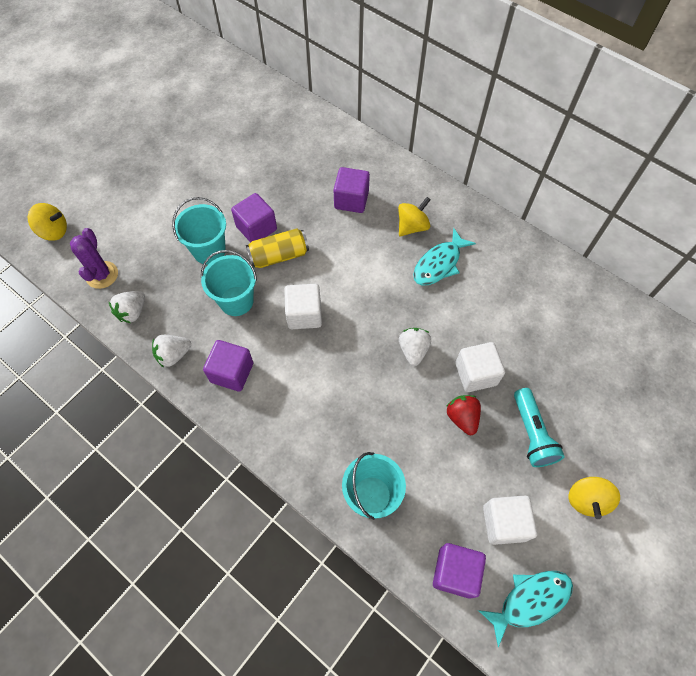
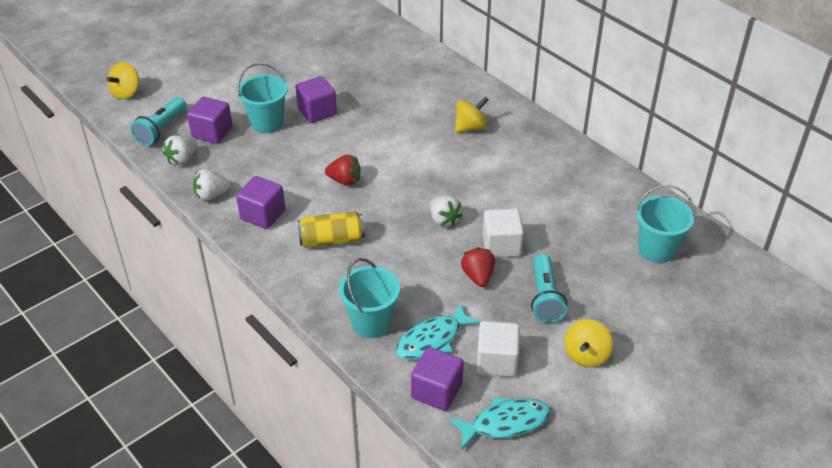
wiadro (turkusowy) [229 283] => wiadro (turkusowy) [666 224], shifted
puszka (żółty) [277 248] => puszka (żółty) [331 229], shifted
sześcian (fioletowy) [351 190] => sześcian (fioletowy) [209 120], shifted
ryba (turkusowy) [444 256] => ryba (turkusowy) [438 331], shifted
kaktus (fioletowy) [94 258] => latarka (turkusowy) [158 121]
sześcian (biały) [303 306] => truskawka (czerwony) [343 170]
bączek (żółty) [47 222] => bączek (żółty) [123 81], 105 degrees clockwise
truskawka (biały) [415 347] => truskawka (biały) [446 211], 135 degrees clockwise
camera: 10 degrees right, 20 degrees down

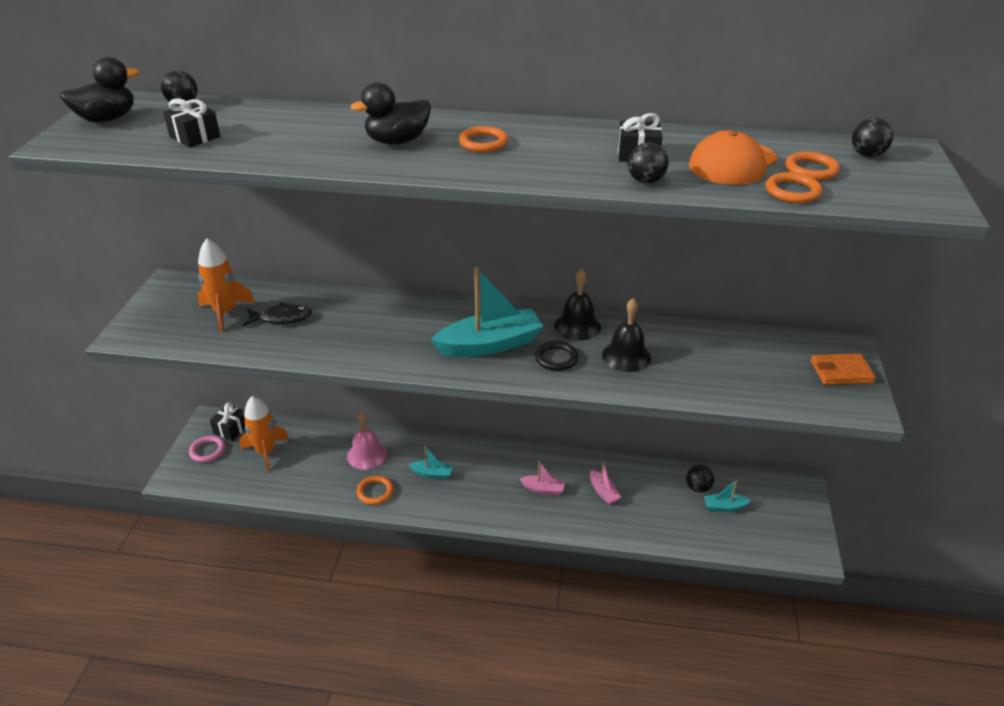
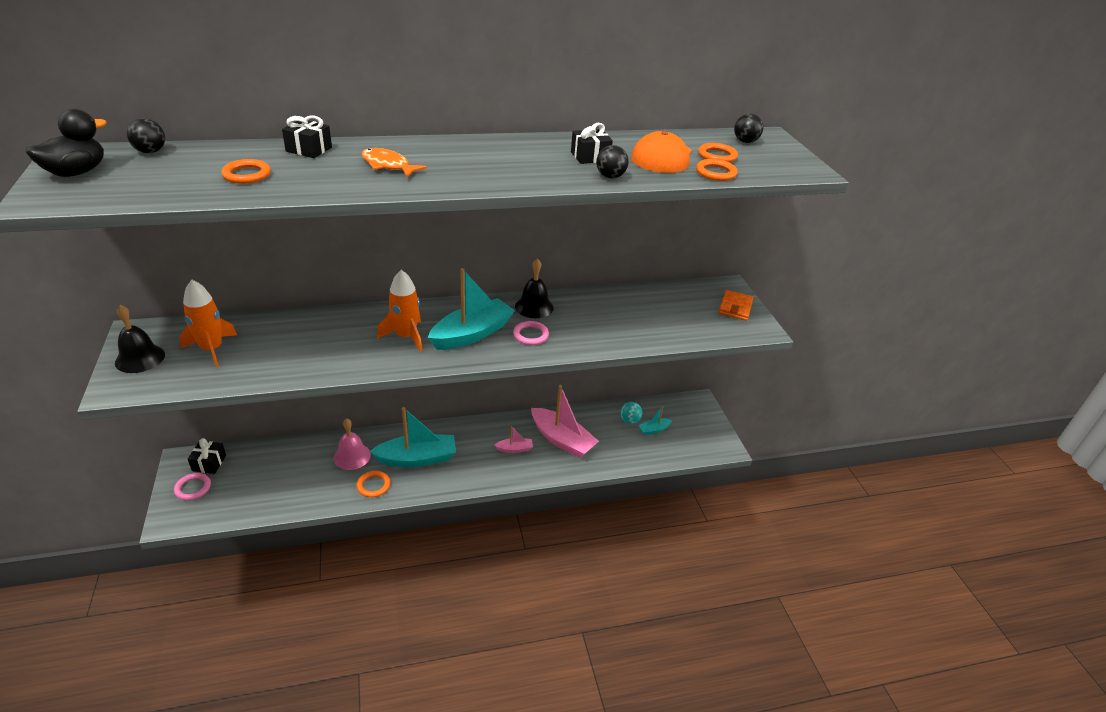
ryba (czarny) [277 314] => nothing
prezent (czarny) [191 123] => prezent (czarny) [307 137], shifted
rakieta (pomarańczowy) [264 433] => rakieta (pomarańczowy) [399 311], shifted
pierścień (pomarańczowy) [483 139] => pierścień (pomarańczowy) [246 171], shifted
dzwonek (czarny) [626 335] => dzwonek (czarny) [140 339], shifted
kaczka (czarny) [390 113] => ryba (pomarańczowy) [394 162]
pierścień (czarny) [556 356] => pierścień (różowy) [531 333]
piłka (czarny) [700 479] => piłka (turkusowy) [631 413]
portfel (pomarańczowy) [843 369] => portfel (pomarańczowy) [736 305], 45 degrees counterclockwise
łódka (turkusowy) [430 462] => łódka (turkusowy) [412 437], x2.12
łódka (różowy) [605 482] => łódka (różowy) [565 421], x2.12
camera: 25 degrees left, 0 degrees up

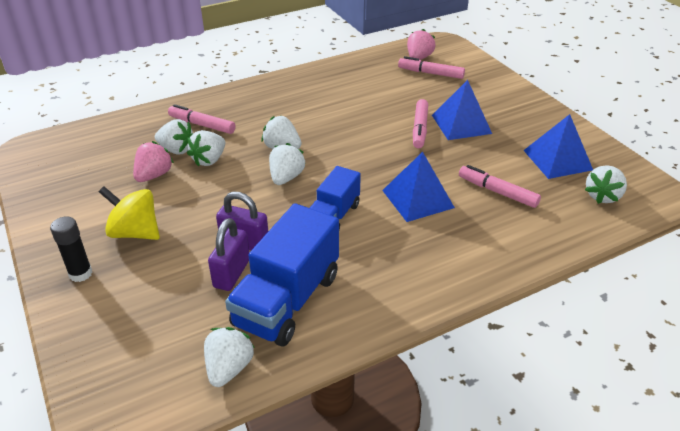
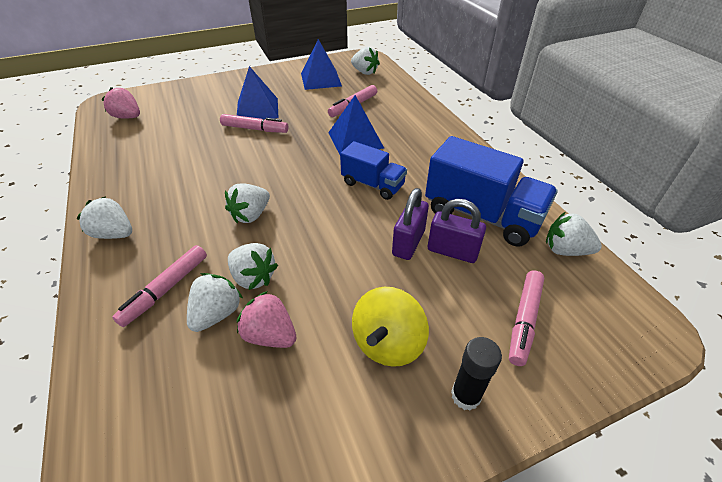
truskawka (biały) [287 164] => truskawka (biały) [104 218], shifted
flamaster (różowy) [431 67] => flamaster (różowy) [526 318], shifted
camera: 85 degrees left, 5 degrees up

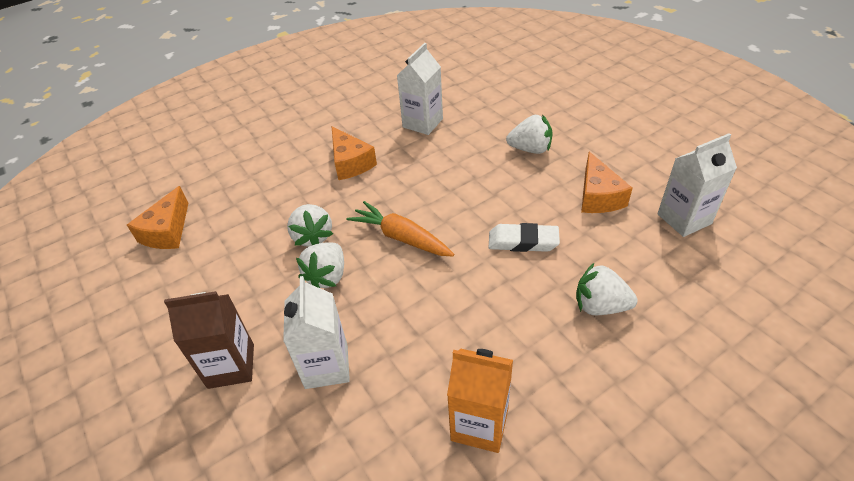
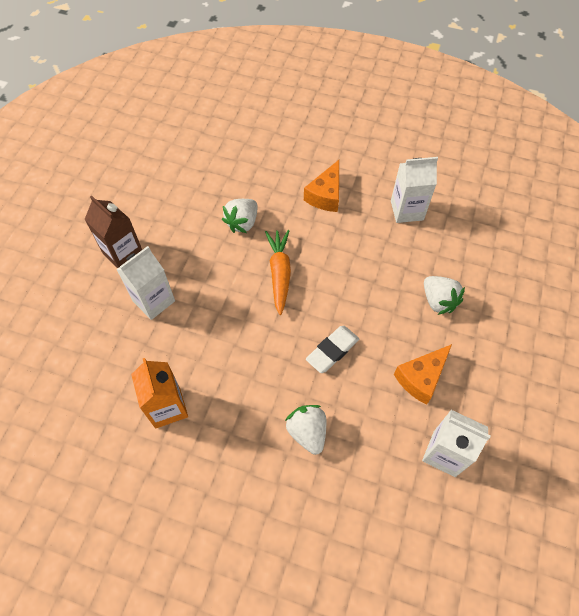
ser (pomarańczowy) [157 217] => nothing
truskawka (biały) [320 265] => nothing
gumka do mazania (biały) [524 237] => gumka do mazania (biały) [332 349], 75 degrees clockwise
camera: 50 degrees right, 15 degrees up

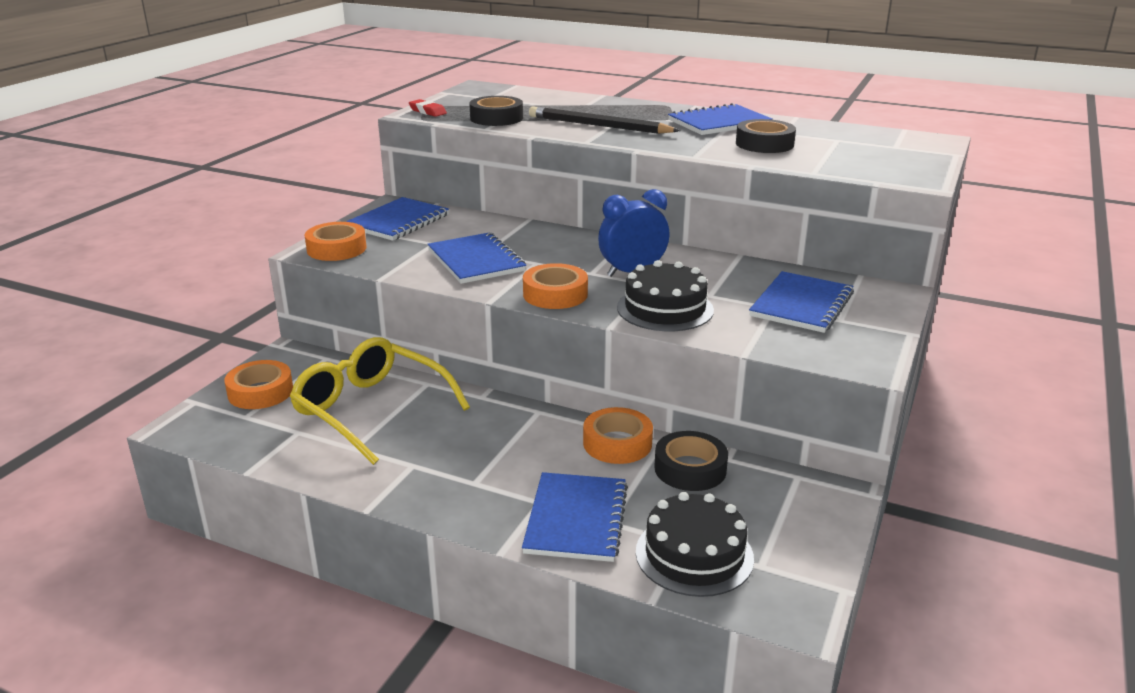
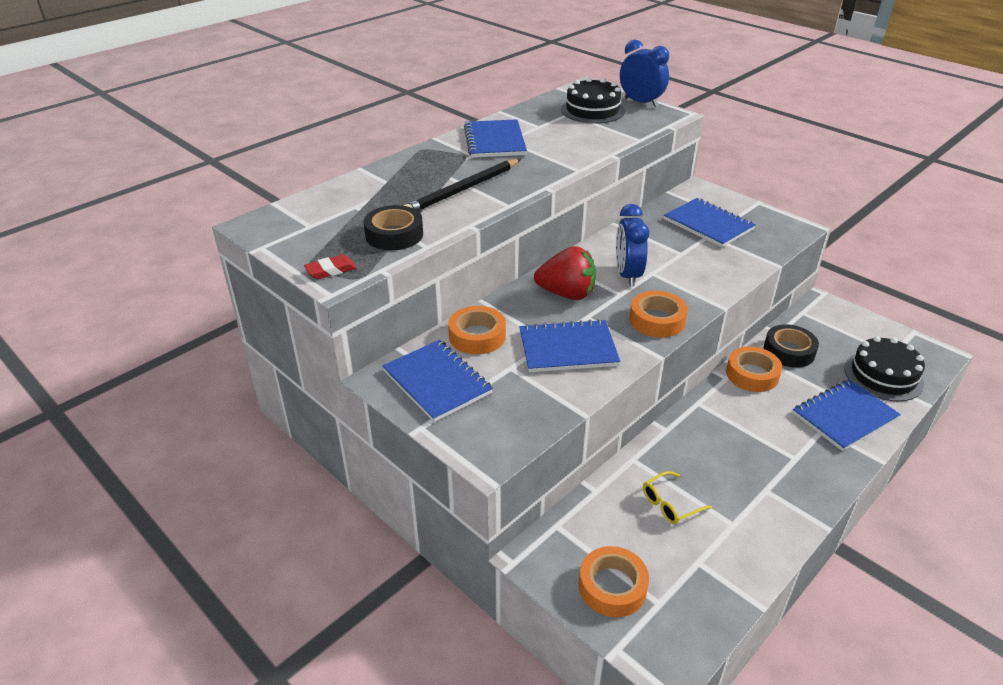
taśma klejąca (czarny) [766 136] => nothing
nothing => truskawka (czerwony) [565 273]
nothing => budzik (niebieski) [644 73]
taśma klejąca (pomarańczowy) [336 241] => taśma klejąca (pomarańczowy) [477 330], shifted
tort (czarny) [665 295] => tort (czarny) [593 101], shifted
zeszyt (niebieski) [575 517] => zeszyt (niebieski) [847 415], 60 degrees counterclockwise
okulary (żółty) [380 401] => okulary (żółty) [677 497], x0.44
camera: 70 degrees left, 10 degrees up

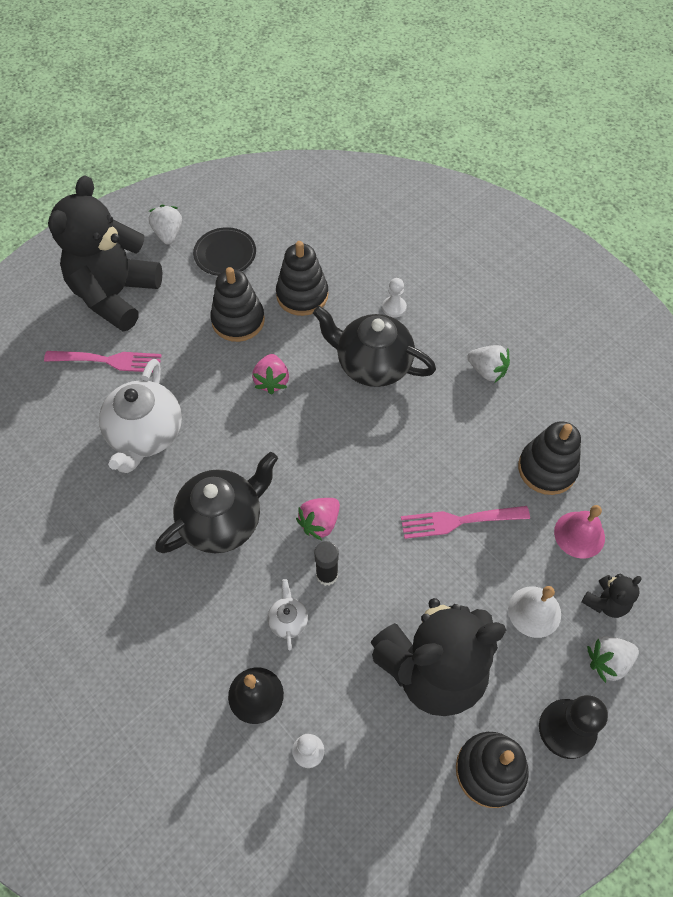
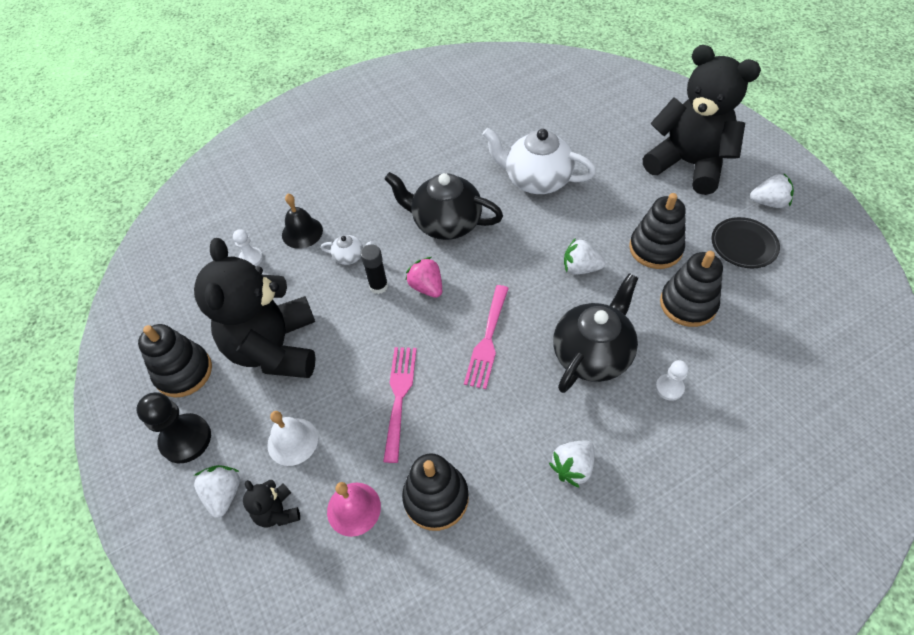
widelec (różowy) [103 361] => widelec (różowy) [486 337], shifted
truskawka (różowy) [270 374] => truskawka (biały) [584 256]
imbryk (czarny) [216 502] => imbryk (czarny) [443 206], 135 degrees clockwise
camera: 105 degrees right, 5 degrees down

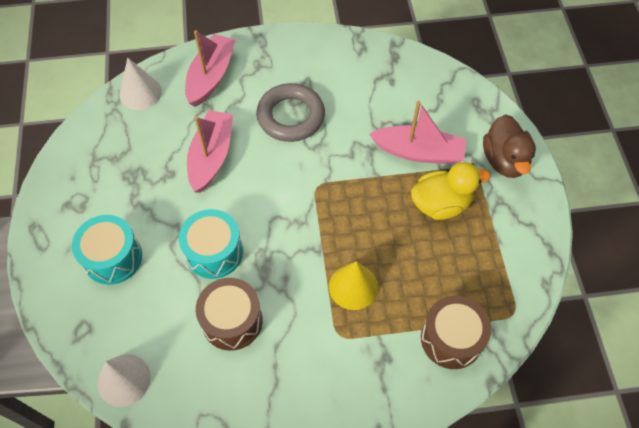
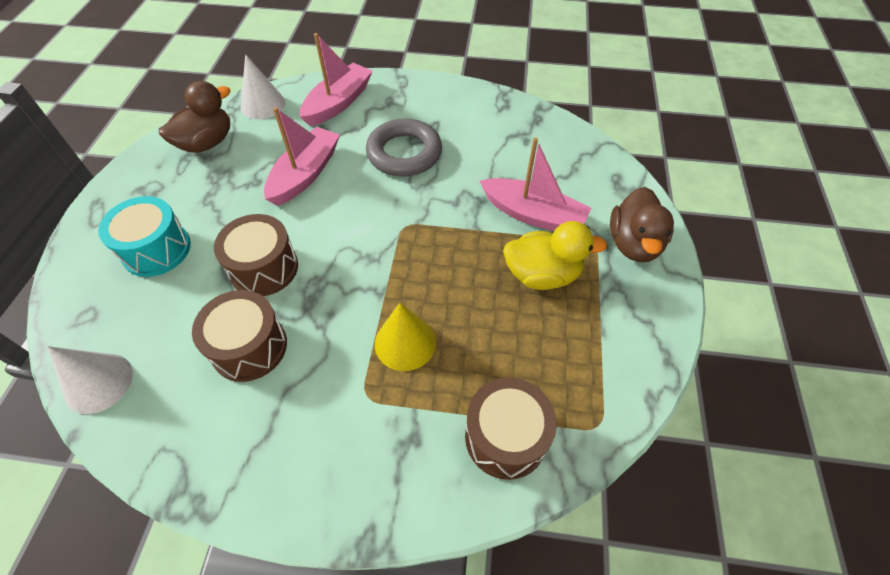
nothing => kaczka (brązowy) [195 117]
bęben (turkusowy) [211 244] => bęben (brązowy) [256 255]
camera: 15 degrees right, 5 degrees down

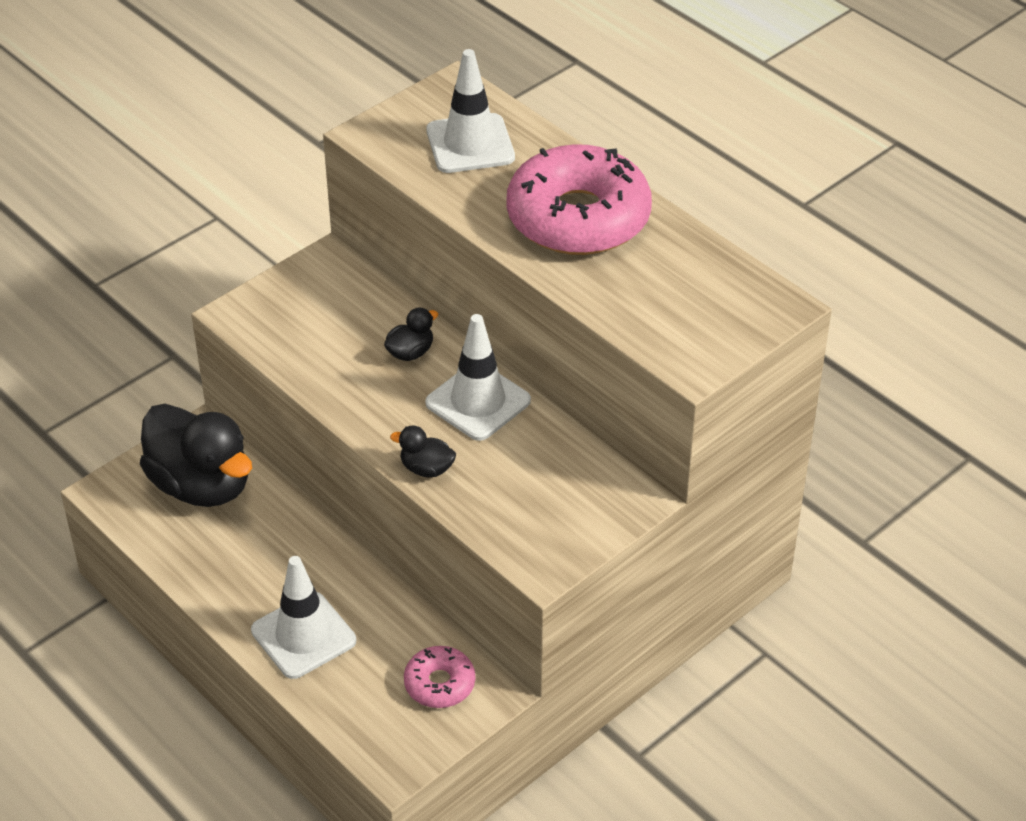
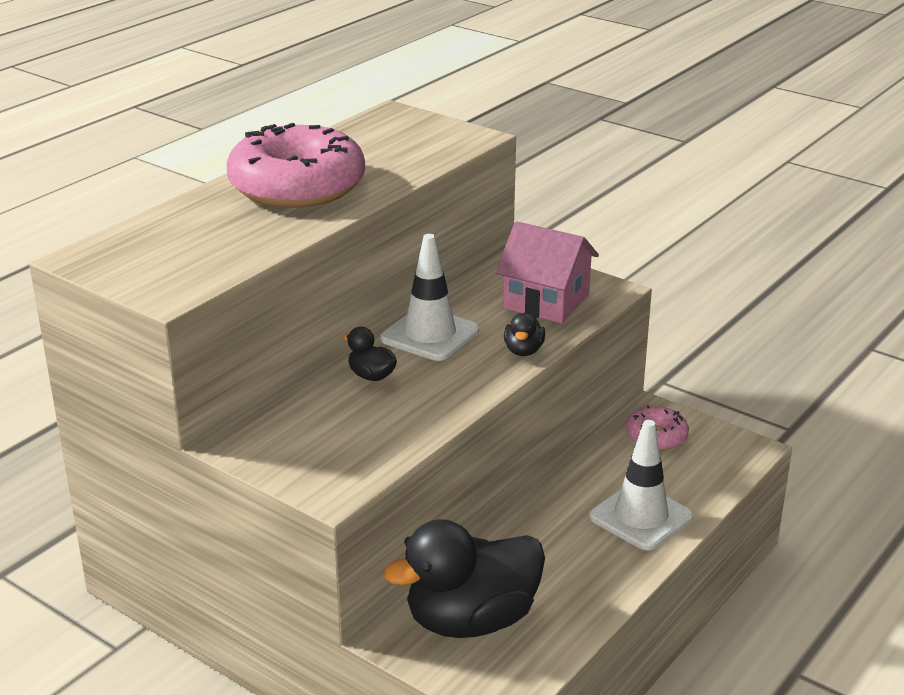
pachołek (biały) [470 111] => nothing
nothing => domek (różowy) [547 272]
kaczka (czarny) [196 455] => kaczka (czarny) [464 578], 150 degrees counterclockwise
camera: 100 degrees left, 15 degrees down

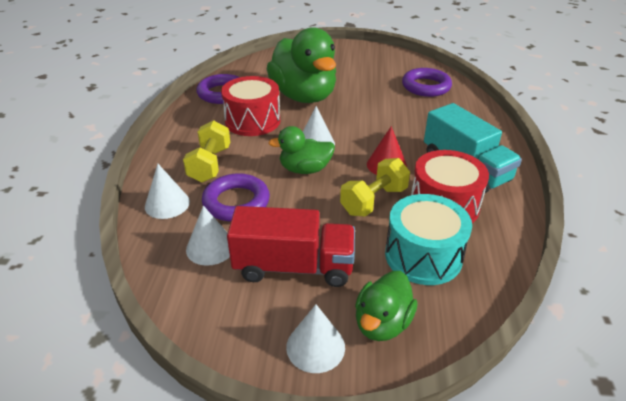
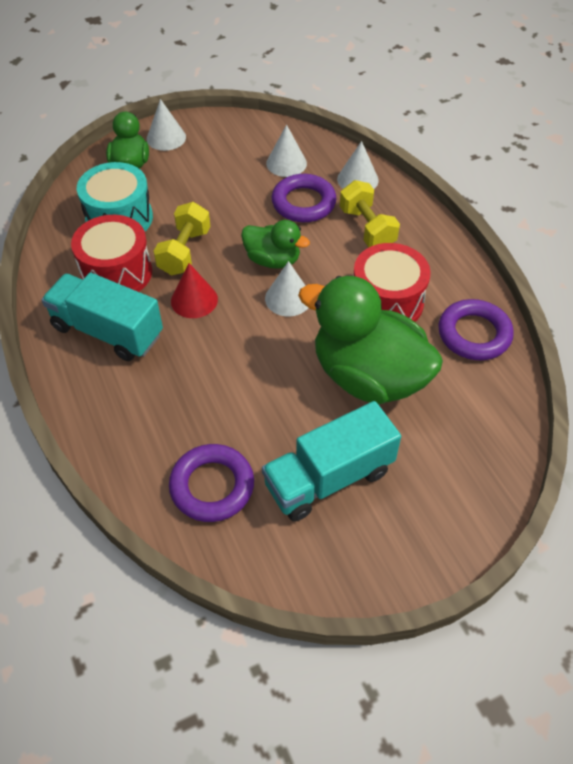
ciężarówka (czerwony) [291 246] => nothing
nothing => ciężarówka (turkusowy) [331 461]
kaczka (zielony) [301 150] => kaczka (zielony) [275 244], 60 degrees clockwise
camera: 150 degrees right, 15 degrees up

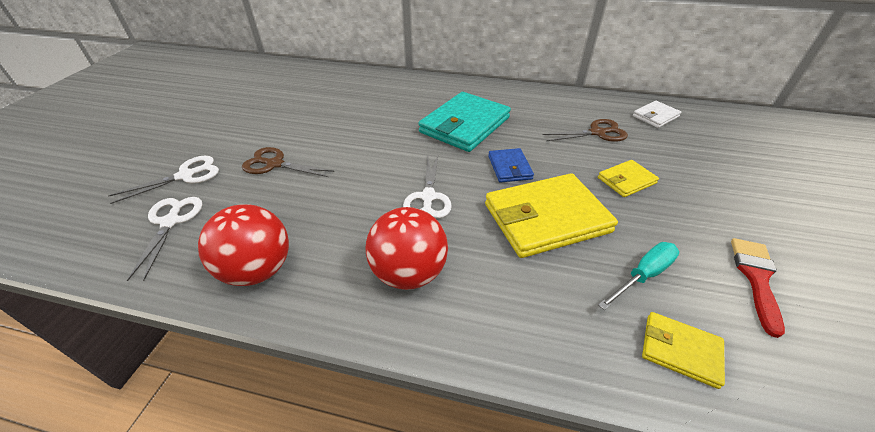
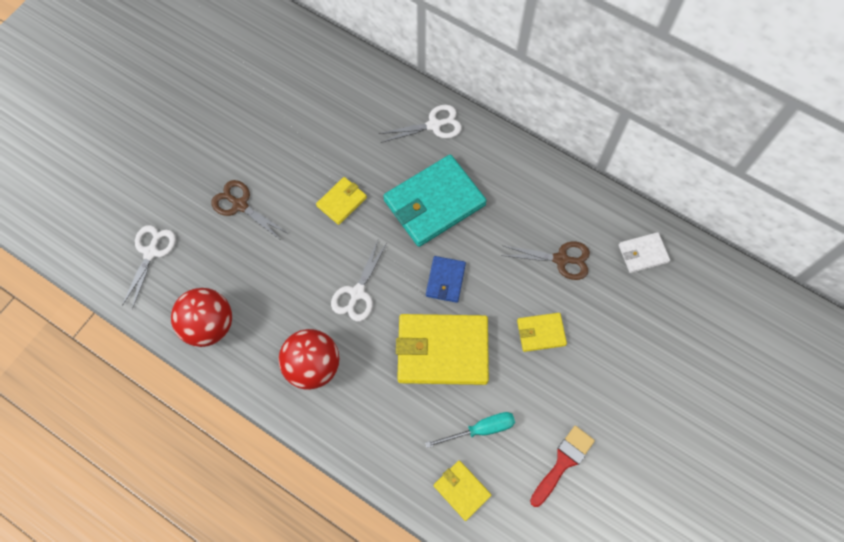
nothing => portfel (żółty) [341 201]
nożyczki (biały) [163 180] => nożyczki (biały) [420 124], shifted
camera: 20 degrees right, 25 degrees up

